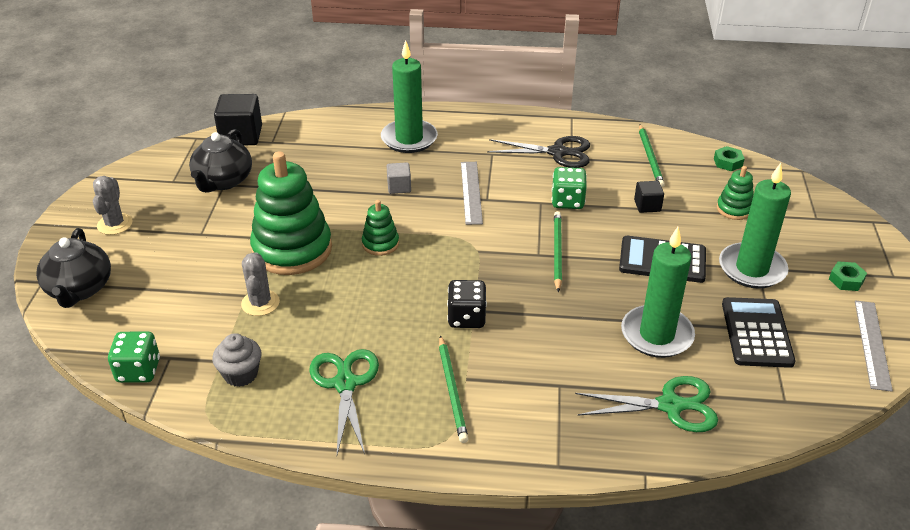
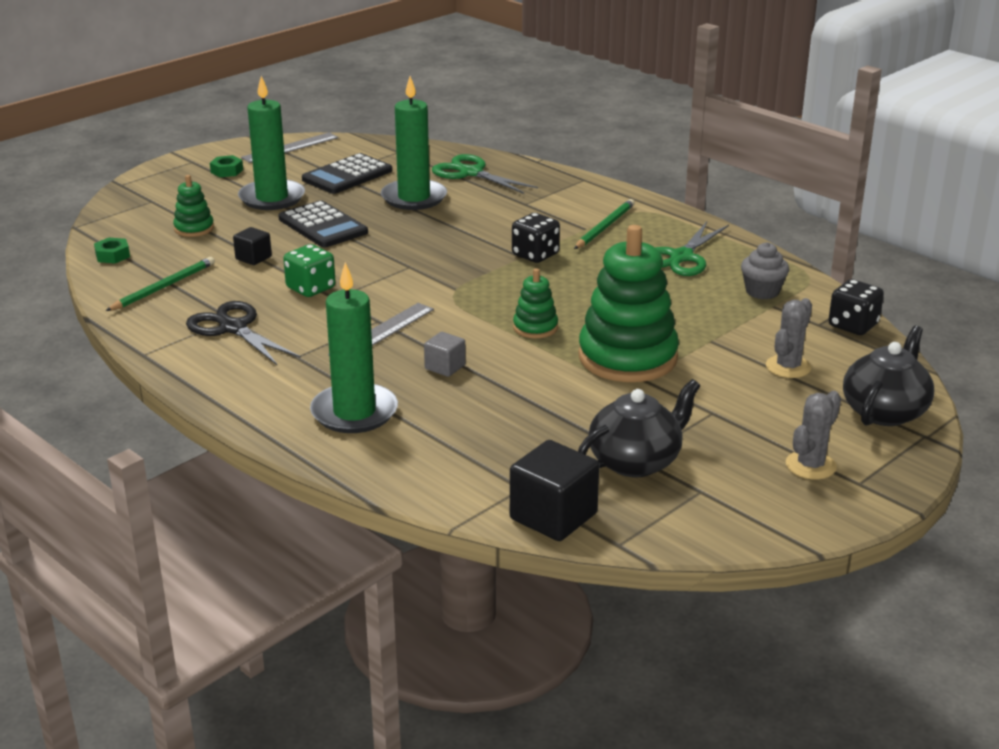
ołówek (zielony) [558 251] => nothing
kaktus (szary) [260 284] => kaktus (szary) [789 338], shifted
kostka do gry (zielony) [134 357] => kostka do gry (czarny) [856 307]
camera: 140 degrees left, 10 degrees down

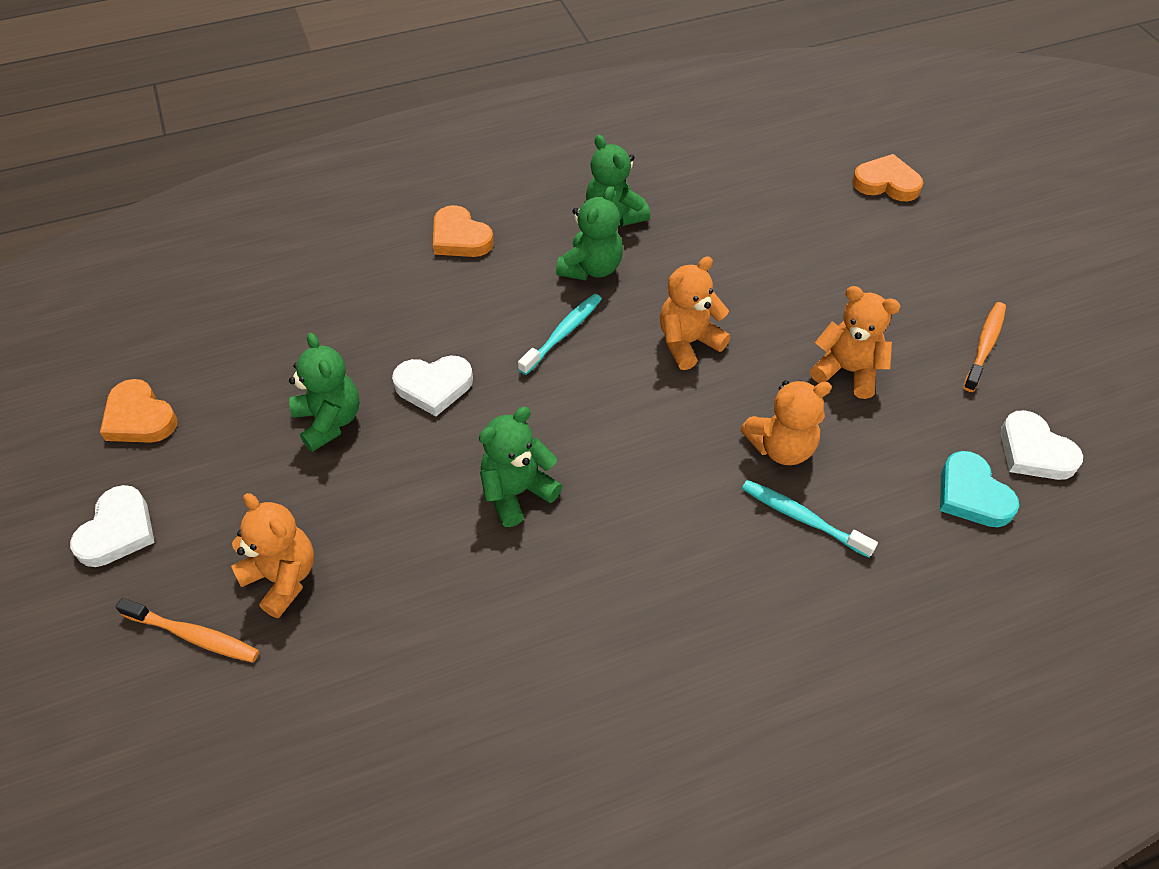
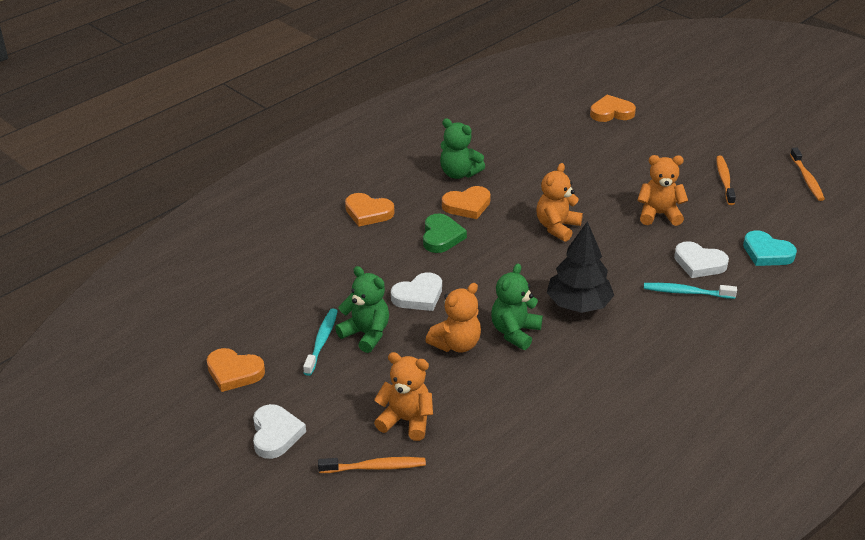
nothing => serce (zielony) [445 233]
nothing => drzewko (czarny) [580 267]
nothing => szczoteczka do zębów (pomarańczowy) [807 174]
szczoteczka do zębów (turkusowy) [560 334] => szczoteczka do zębów (turkusowy) [320 342], shifted
miś (pomarańczowy) [786 422] => miś (pomarańczowy) [453 317], shifted
serce (biały) [1041 445] => serce (biały) [701 259], shifted
miś (zielony) [589 233] => serce (pomarańczowy) [466 202]
camera: 25 degrees left, 15 degrees down

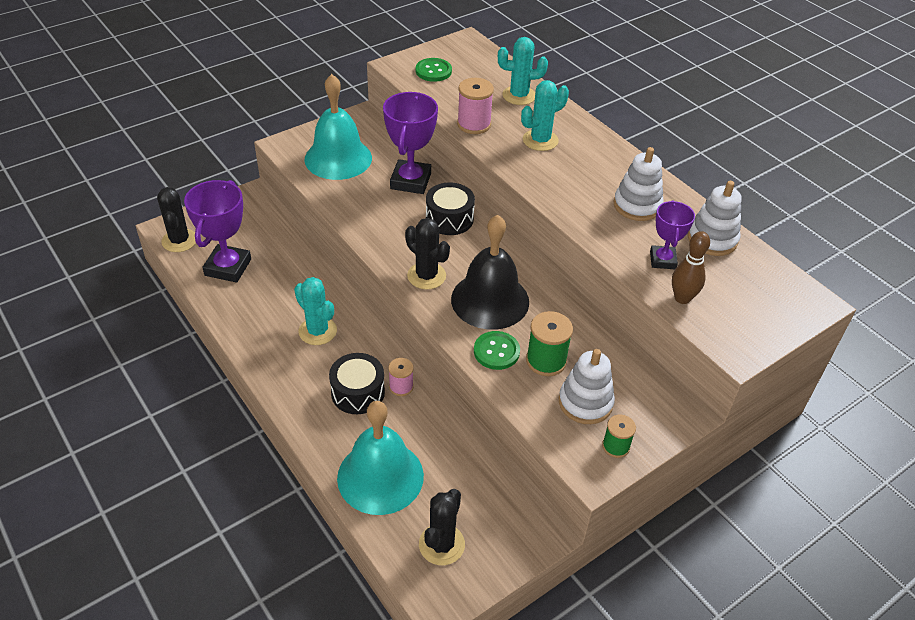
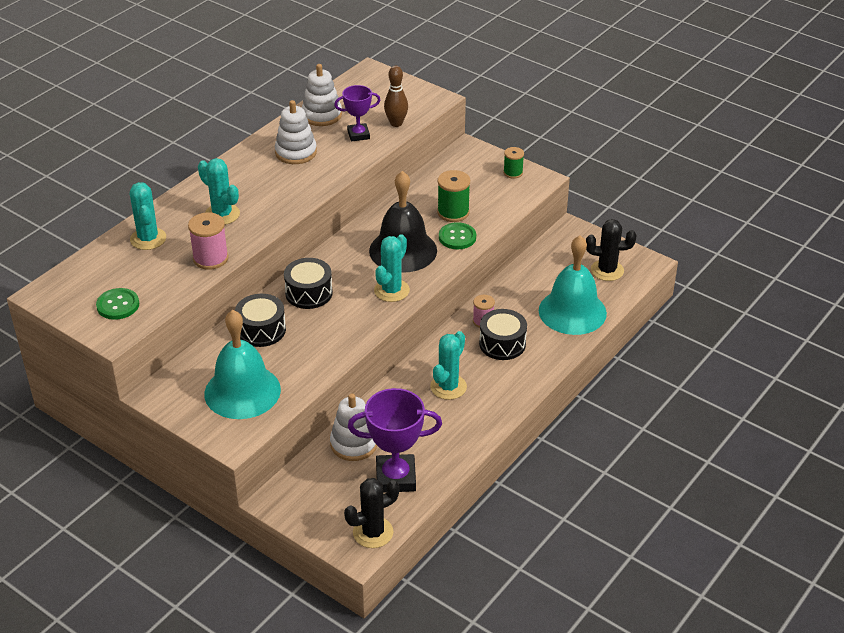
zabawka nakładanka (biały) [587 386] => zabawka nakładanka (biały) [353 427], shifted
puchar (fioletowy) [410 143] => bęben (czarny) [260 320]
kaktus (czarny) [427 254] => kaktus (turkusowy) [392 268]
camera: 105 degrees left, 5 degrees down

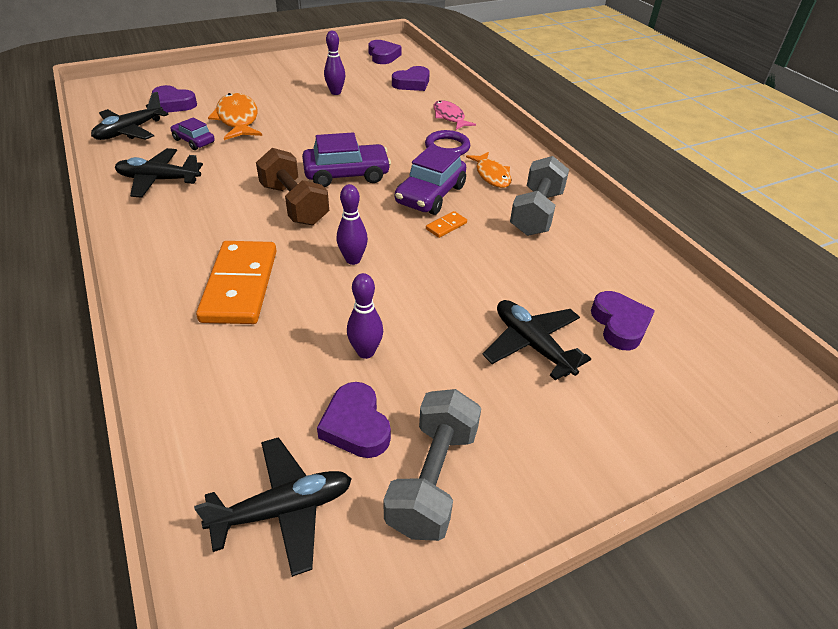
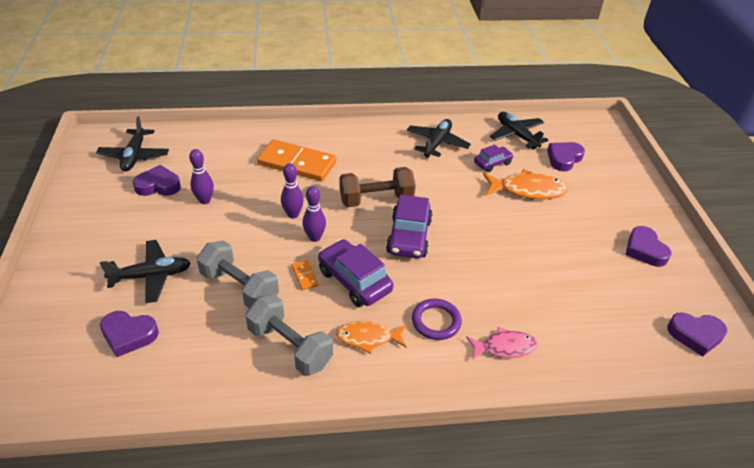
kręgiel (fioletowy) [334 63] => kręgiel (fioletowy) [314 214], shifted
hantel (szary) [432 465] => hantel (szary) [238 274], shifted
serce (fioletowy) [411 78] => serce (fioletowy) [649 246], shifted
camera: 110 degrees right, 0 degrees up

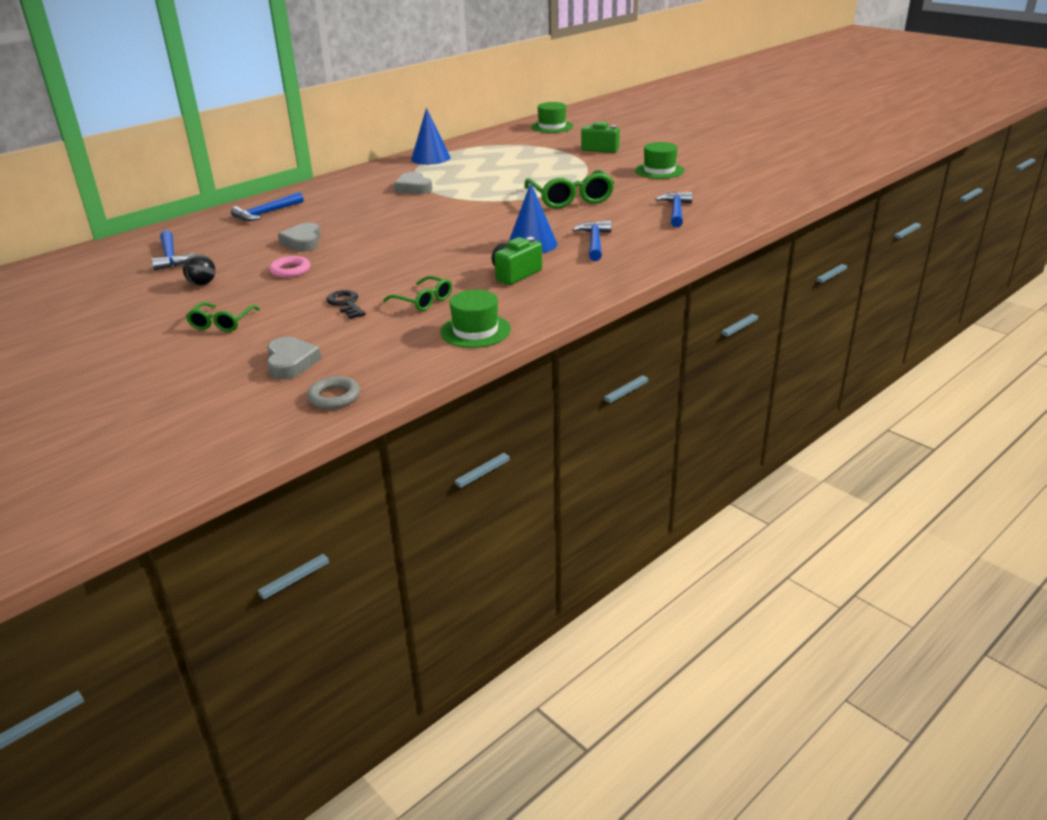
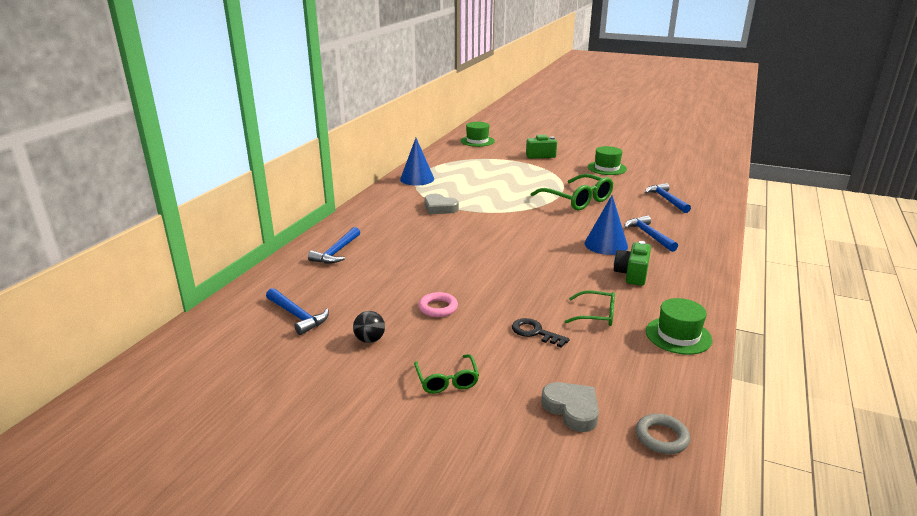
serce (szary) [299 237] => nothing
camera: 25 degrees left, 5 degrees down

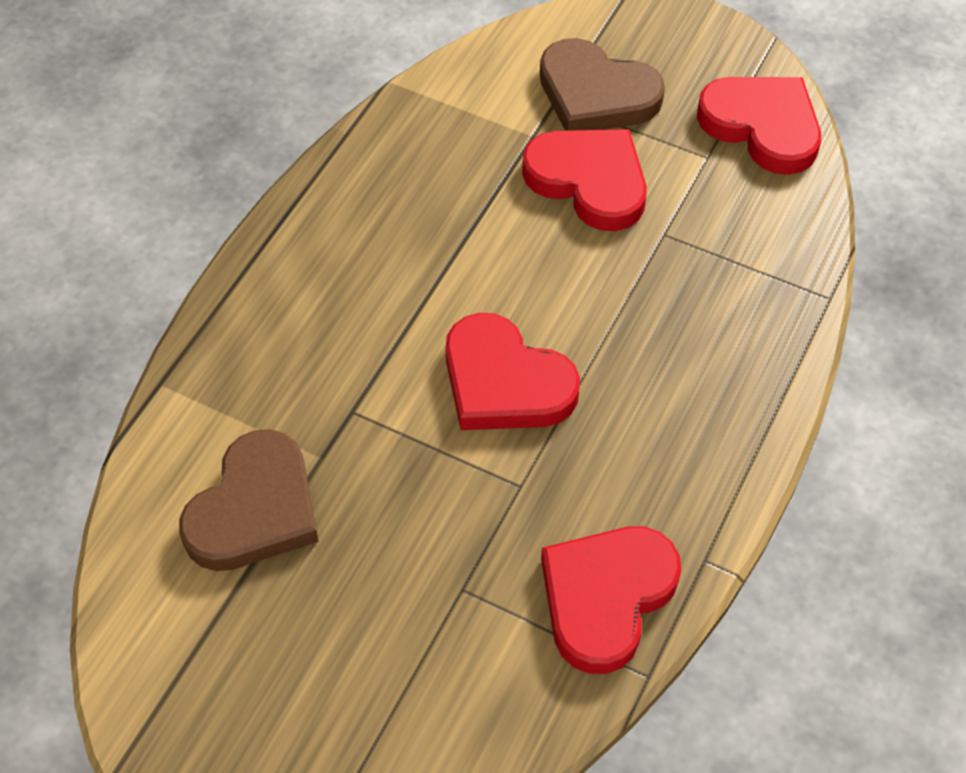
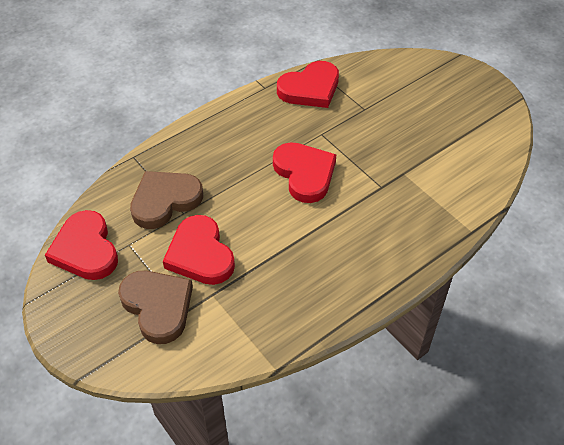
serce (brązowy) [249 500] => serce (brązowy) [166 200], shifted
camera: 155 degrees left, 5 degrees down

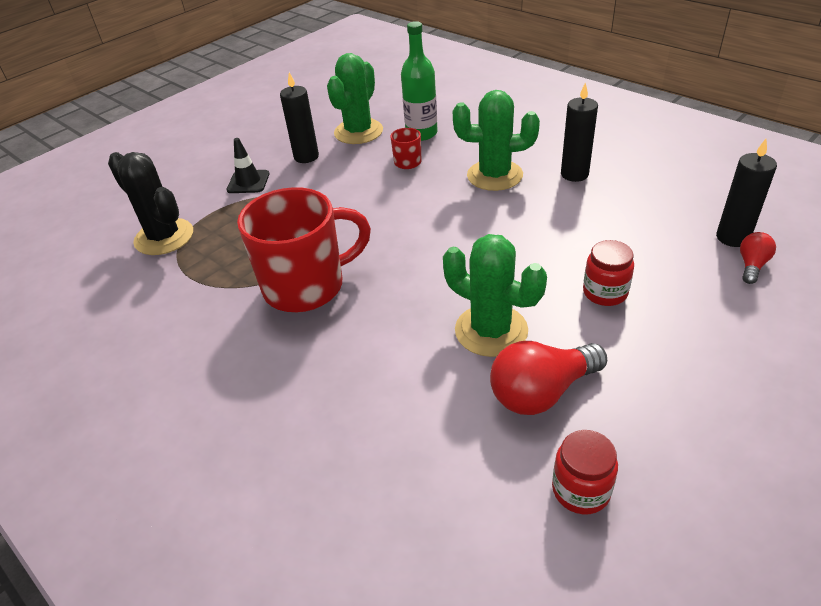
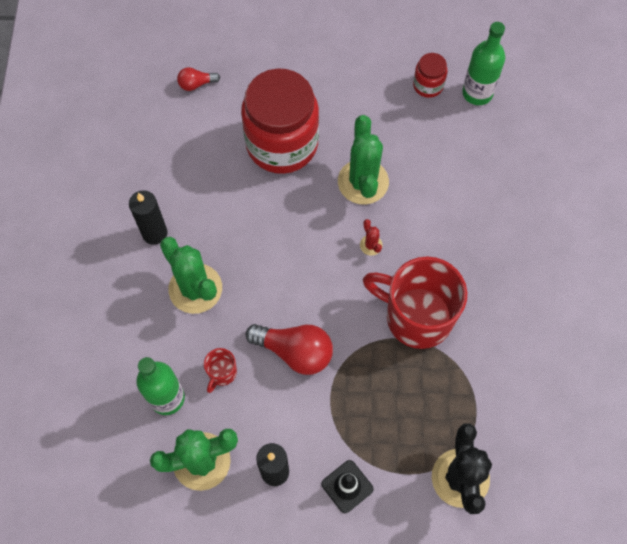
świeca (czarny) [746 193] => nothing
nothing => kaktus (czerwony) [371 237]
nothing => butelka (zielony) [483 63]
żarówka (czerwony) [548 378] => żarówka (czerwony) [289 349], shifted
słoik (czerwony) [608 273] => słoik (czerwony) [280 121], x2.27
camera: 135 degrees left, 25 degrees up

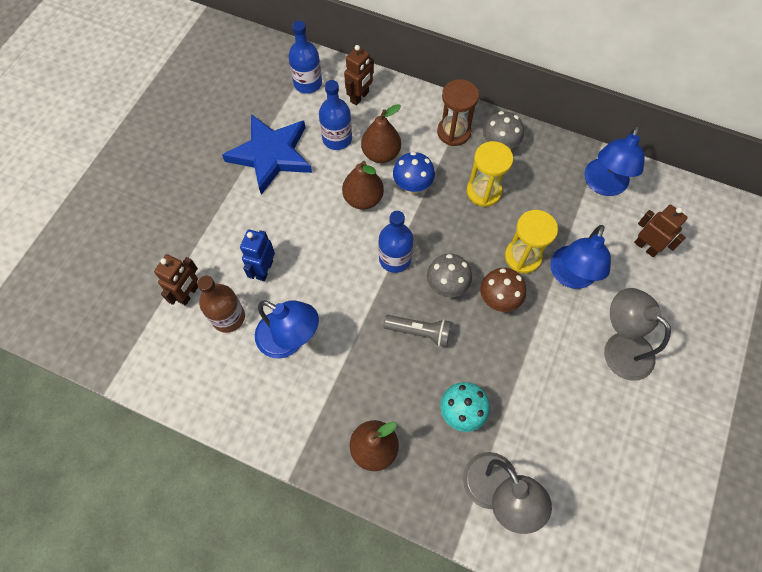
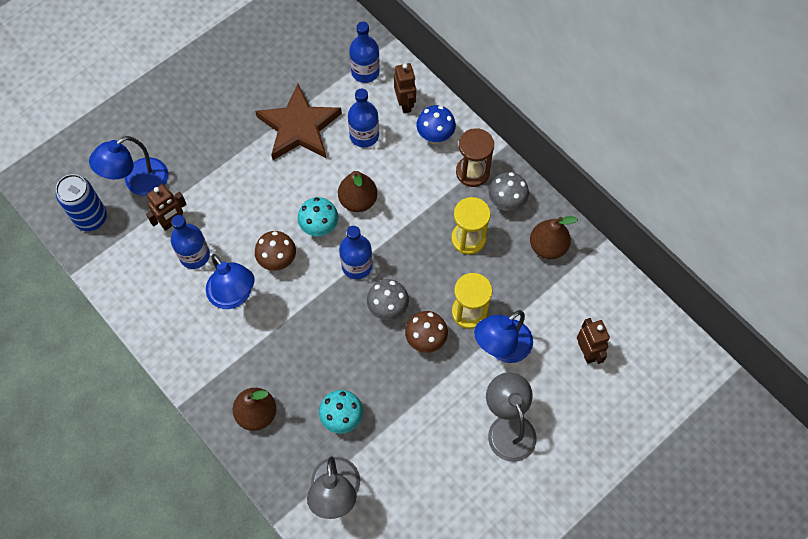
robot (niebieski) [257 255] => nothing
latarka (szary) [417 331] => nothing
nothing => puszka (niebieski) [81 202]
nothing => grzyb (brązowy) [275 251]
nothing => grzyb (turkusowy) [318 216]
gruszka (brązowy) [381 133] => gruszka (brązowy) [554 237], shifted
grzyb (niebieski) [414 173] => grzyb (niebieski) [436 124], shifted
lampka (niebieski) [614 161] => lampka (niebieski) [128 166], shifted
butelka (brązowy) [221 304] => butelka (niebieski) [190 242]
gwiazda (niebieski) [267 154] => gwiazda (brązowy) [298 122]
robot (brązowy) [359 75] => robot (brązowy) [405 88], 75 degrees counterclockwise
camera: 25 degrees right, 0 degrees up

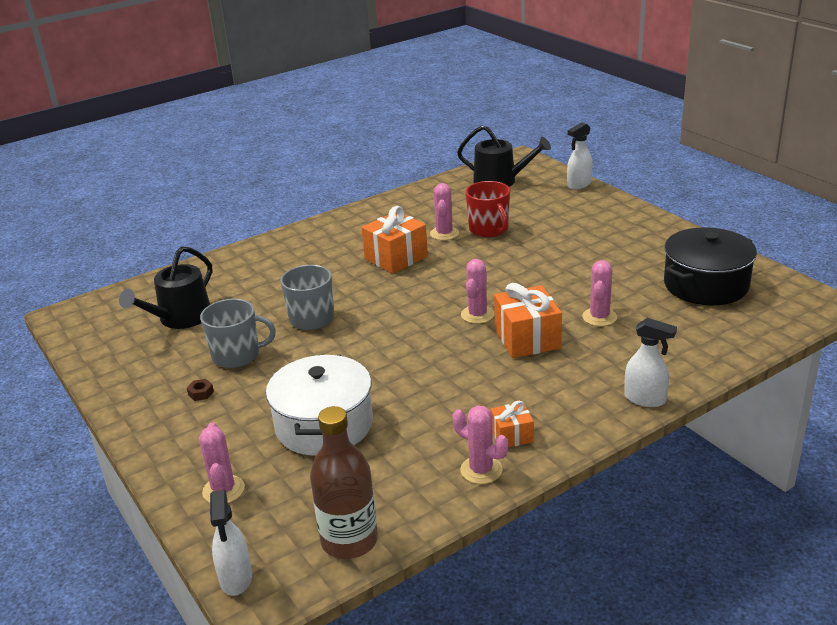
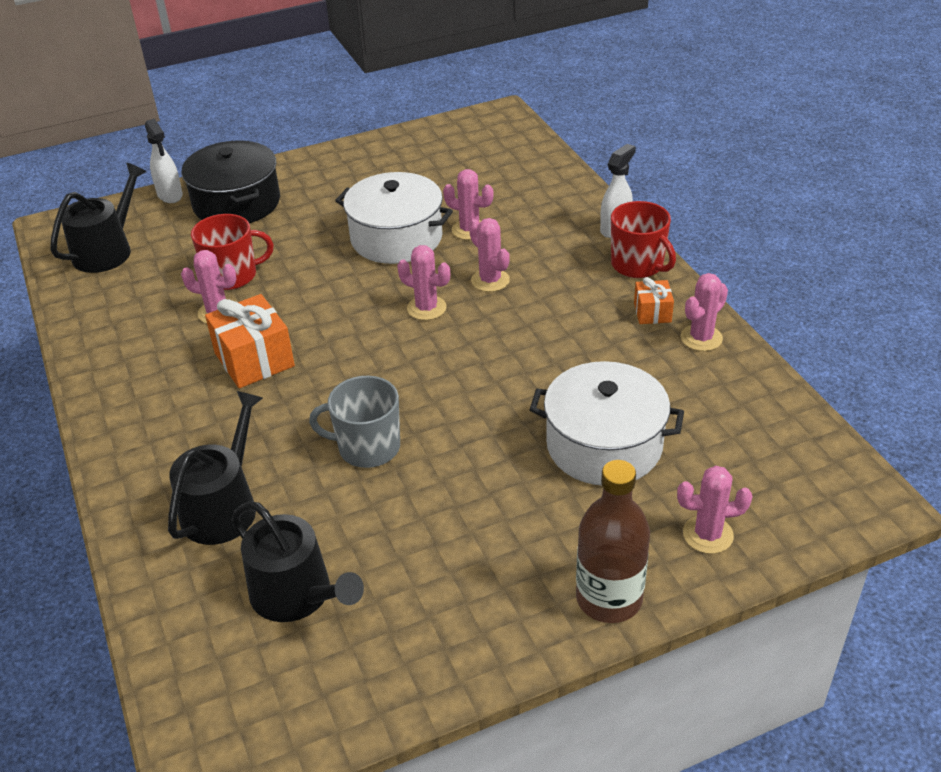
nakrętka (brązowy) [200 390] => nothing
kubek (szary) [238 333] => nothing
spryskiwacz (biały) [231 543] => nothing
nothing => konewka (czarny) [215 468]
nothing => garnek (biały) [394 218]
nothing => kubek (czerwony) [643 239]
butelka (brązowy) [344 482] => butelka (brązowy) [613 541], shifted
garnek (czarny) [710 266] => garnek (czarny) [230 181], shifted
prezent (pomarańczowy) [528 320] => kaktus (różowy) [489 255]
camera: 80 degrees left, 10 degrees up

